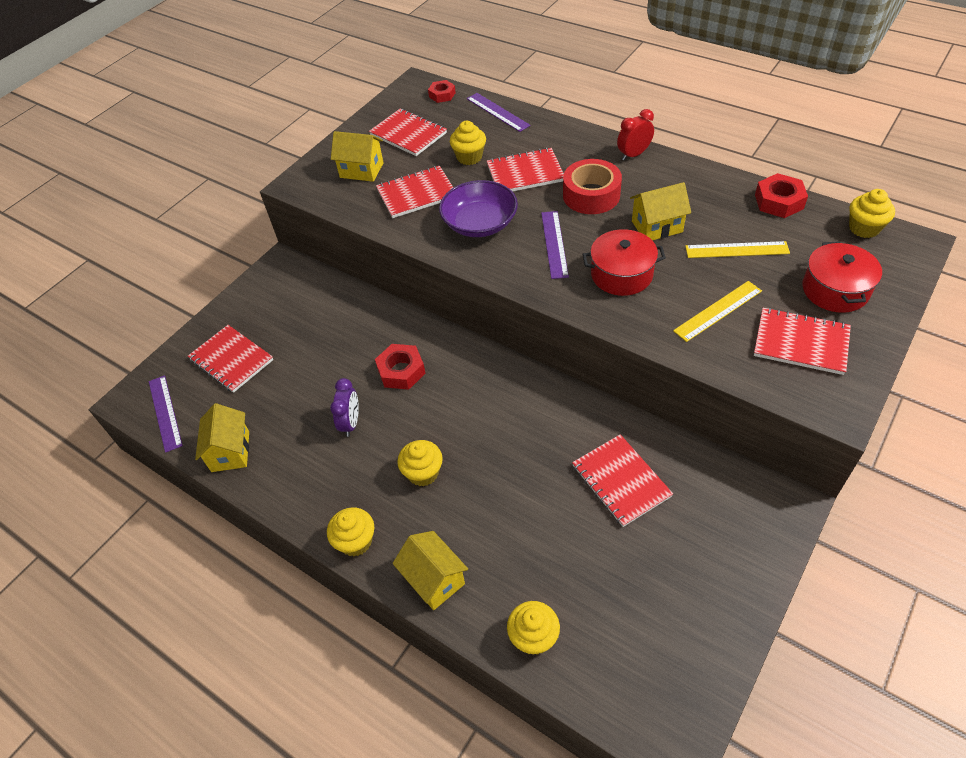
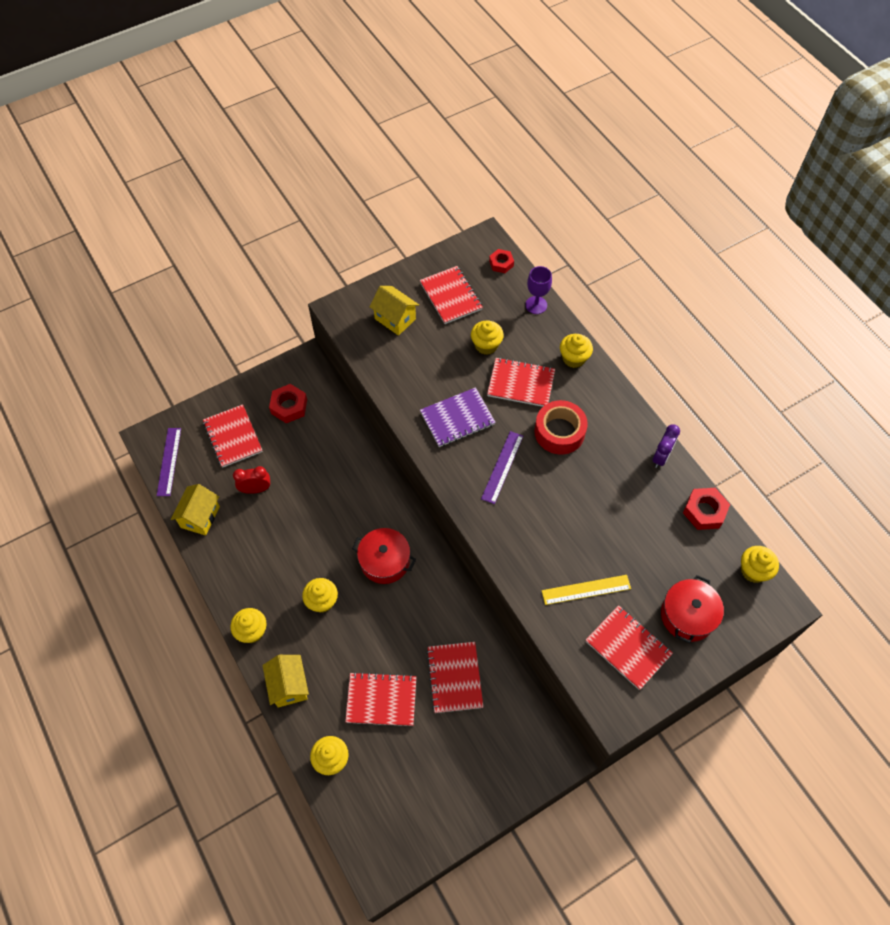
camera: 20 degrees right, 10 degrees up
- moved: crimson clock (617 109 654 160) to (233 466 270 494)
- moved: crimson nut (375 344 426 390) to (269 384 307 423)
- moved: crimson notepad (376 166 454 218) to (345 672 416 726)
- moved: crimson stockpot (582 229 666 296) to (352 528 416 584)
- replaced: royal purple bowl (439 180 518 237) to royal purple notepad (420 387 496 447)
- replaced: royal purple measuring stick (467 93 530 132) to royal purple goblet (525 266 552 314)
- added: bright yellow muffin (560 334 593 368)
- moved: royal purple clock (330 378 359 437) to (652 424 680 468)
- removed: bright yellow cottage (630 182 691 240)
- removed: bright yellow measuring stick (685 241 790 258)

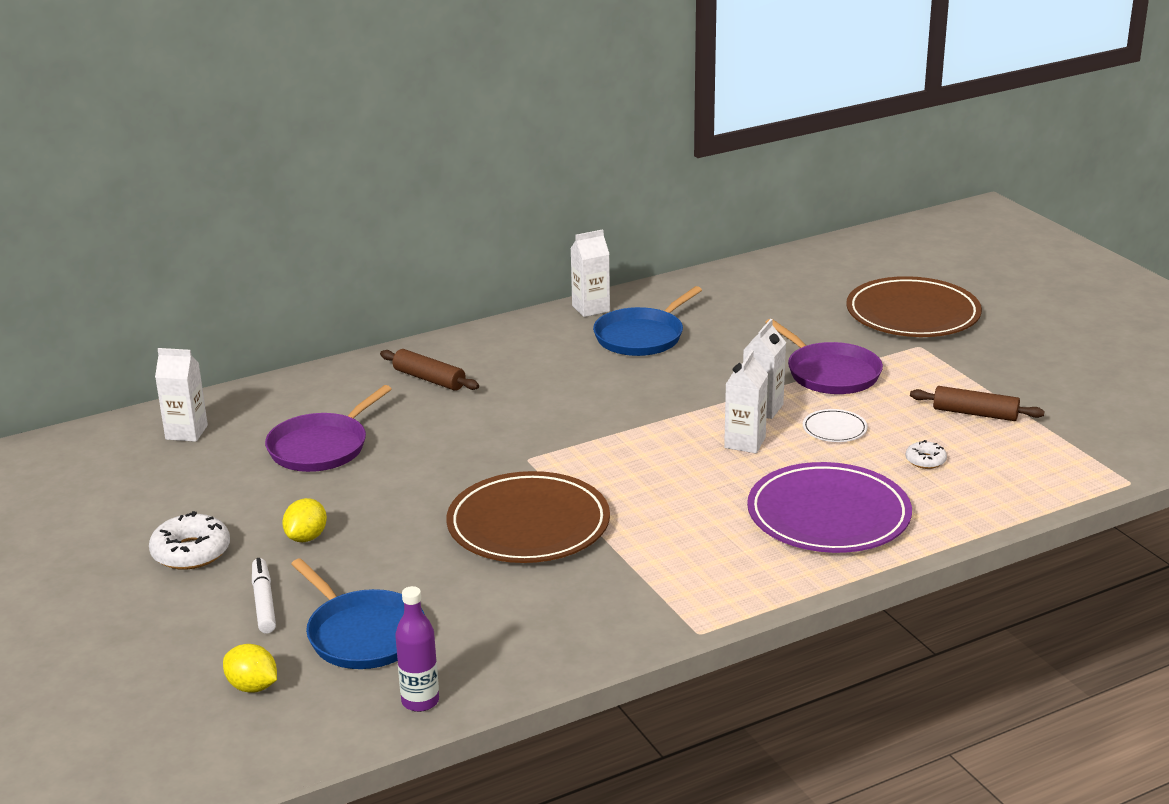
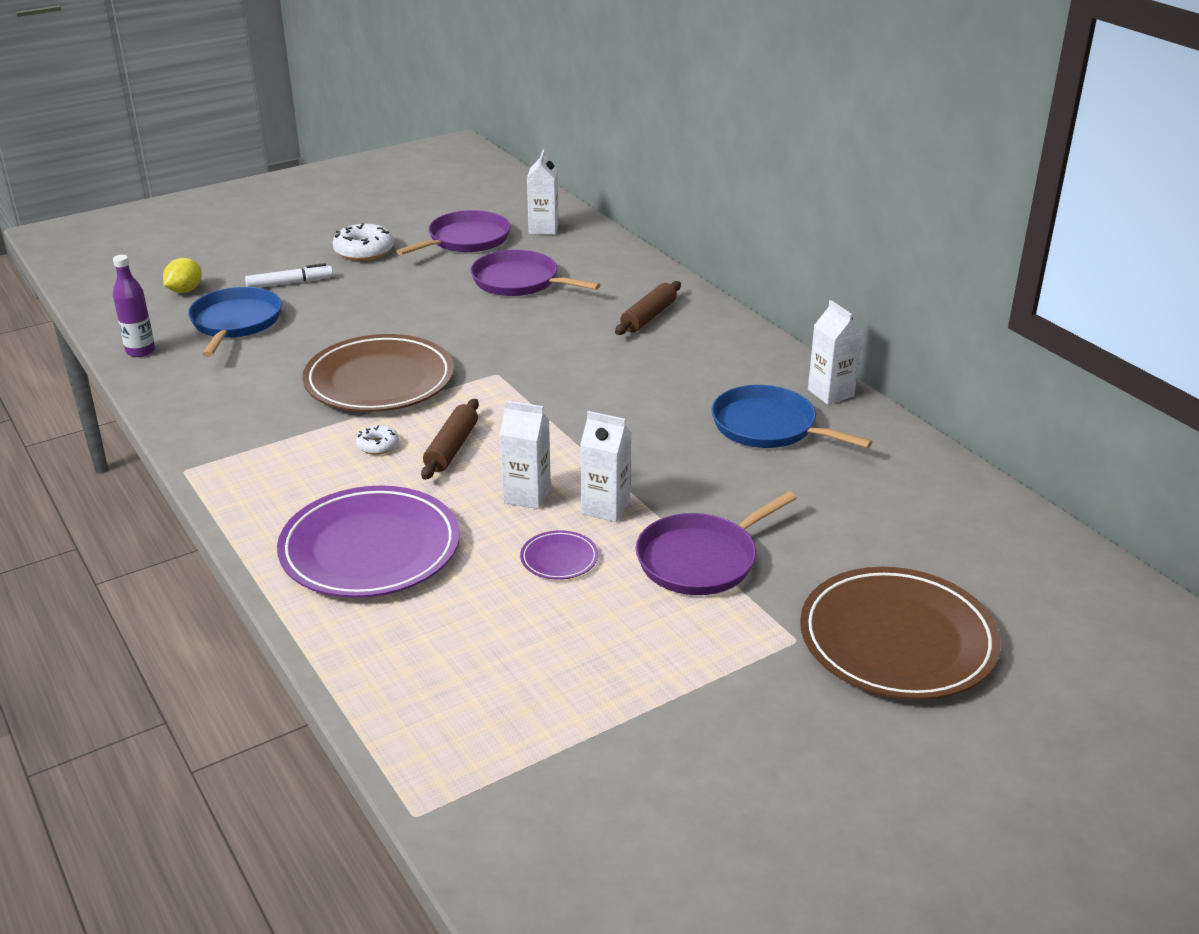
camera: 85 degrees right, 5 degrees up
- turned: cobalt frying pan (291 558 425 669) = (188 287 282 357) 135 degrees clockwise
- moved: snow-white doughnut (906 440 947 469) to (356 425 399 455)
- added: royal purple frying pan (396 210 511 255)
- moved: brown dough roller (910 386 1045 421) to (421 399 479 480)
- recoloured: snow-white plate (803 409 868 442) to royal purple plate (520 530 598 580)
- removed: bright yellow toy lemon (282 498 327 542)

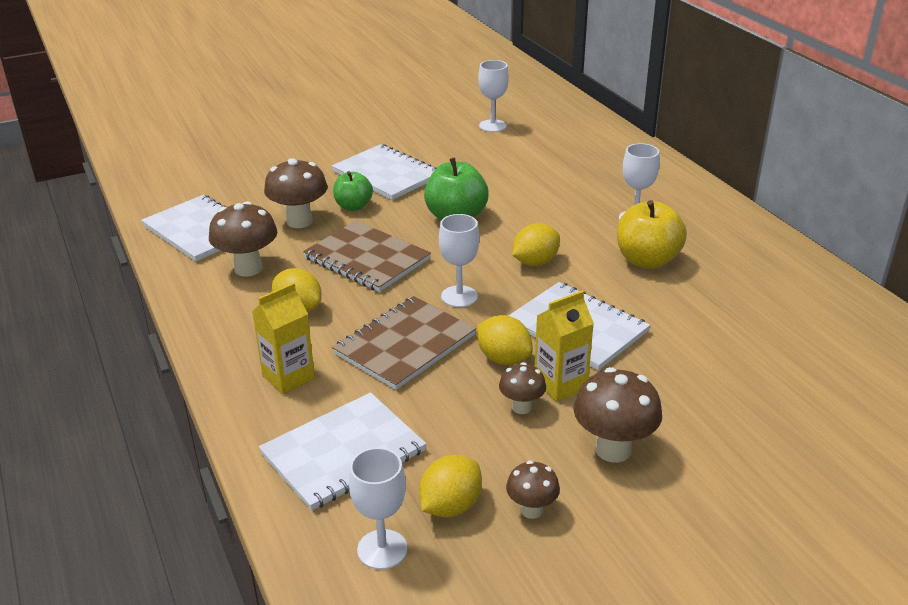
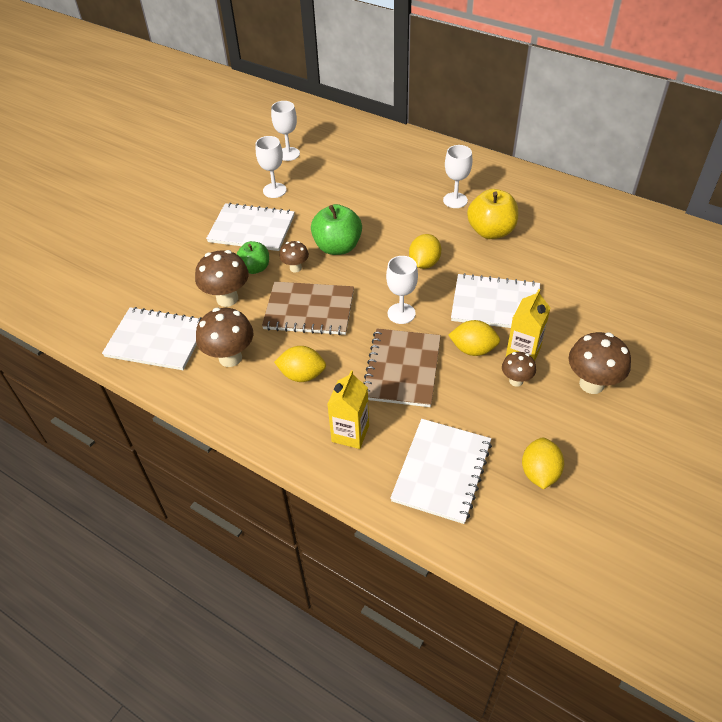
camera: 30 degrees left, 15 degrees up
- moved: snow-white goblet (349 447 407 570) to (256 136 287 198)
- moved: brown fungus (506 461 560 519) to (279 241 309 272)

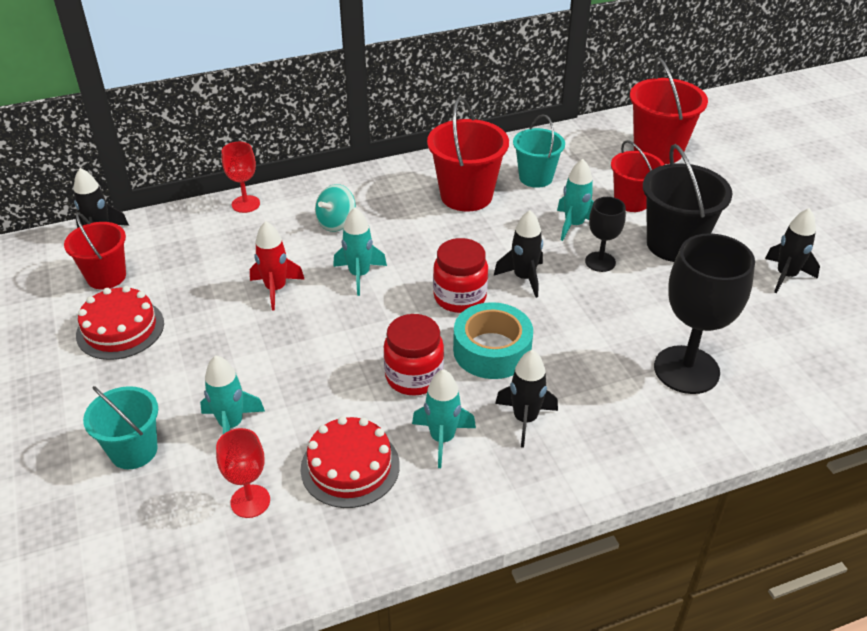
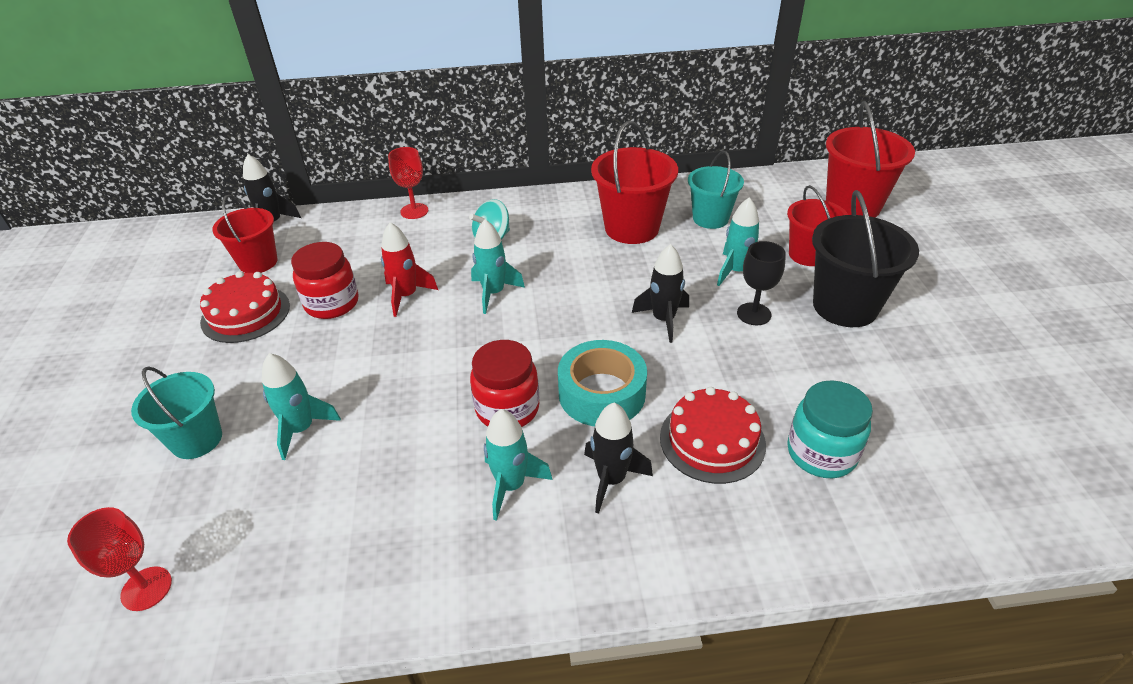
camera: 15 degrees right, 0 degrees up
- moved: crimson goblet (216 428 270 518) to (67 507 172 611)
- moved: crimson jar (433 238 488 313) to (291 242 359 319)
- moved: crimson gateau (300 416 400 508) to (660 387 766 484)
- replaced: black goblet (654 233 755 394) to aqua jar (787 380 873 478)
- removed: black spaceship (765 208 820 293)

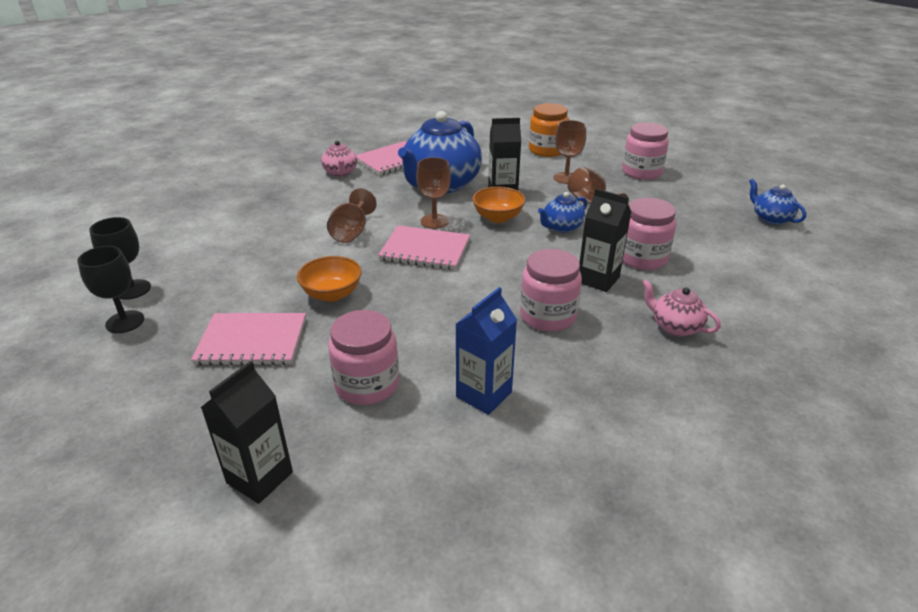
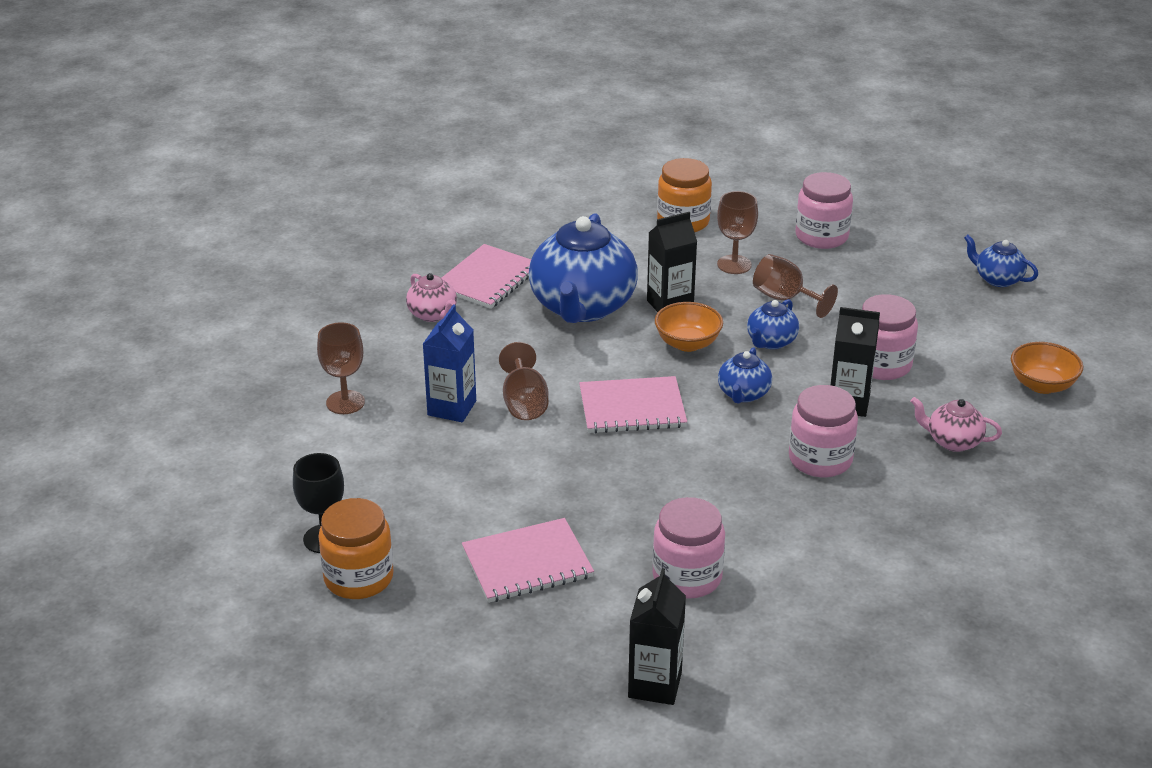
camera: 20 degrees left, 0 degrees up
- moved: brown goblet (416 157 451 229) to (317 322 365 414)
- replaced: black goblet (77 246 144 333) to orange-coloured jar (318 498 394 599)
- moved: cobalt milk carton (456 287 517 415) to (423 304 476 422)
- added: cobalt teapot (718 347 772 403)
- moved: orange-coloured bowl (297 256 362 302) to (1011 342 1083 394)

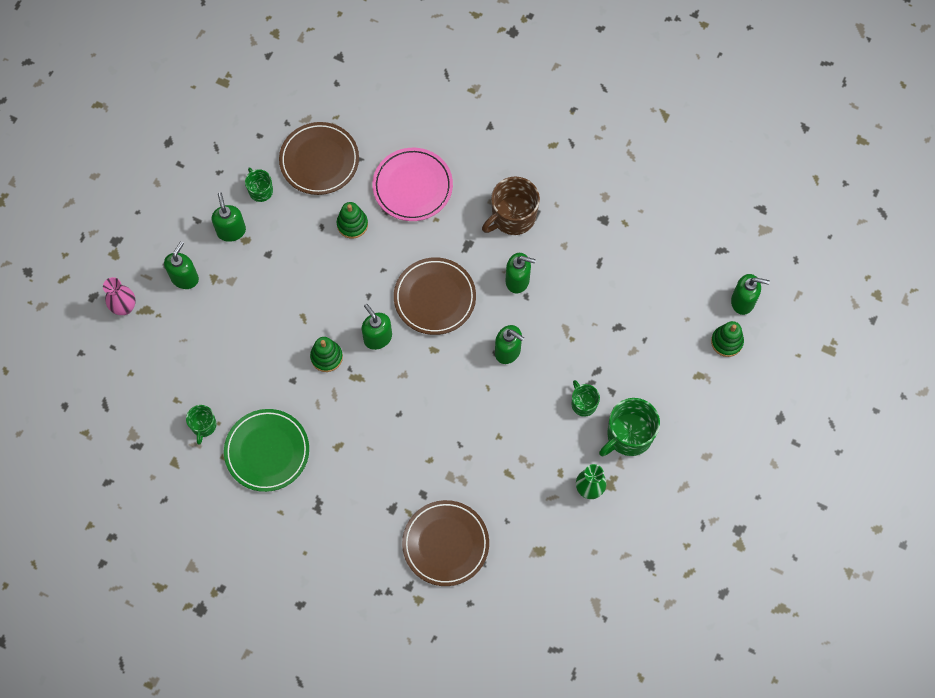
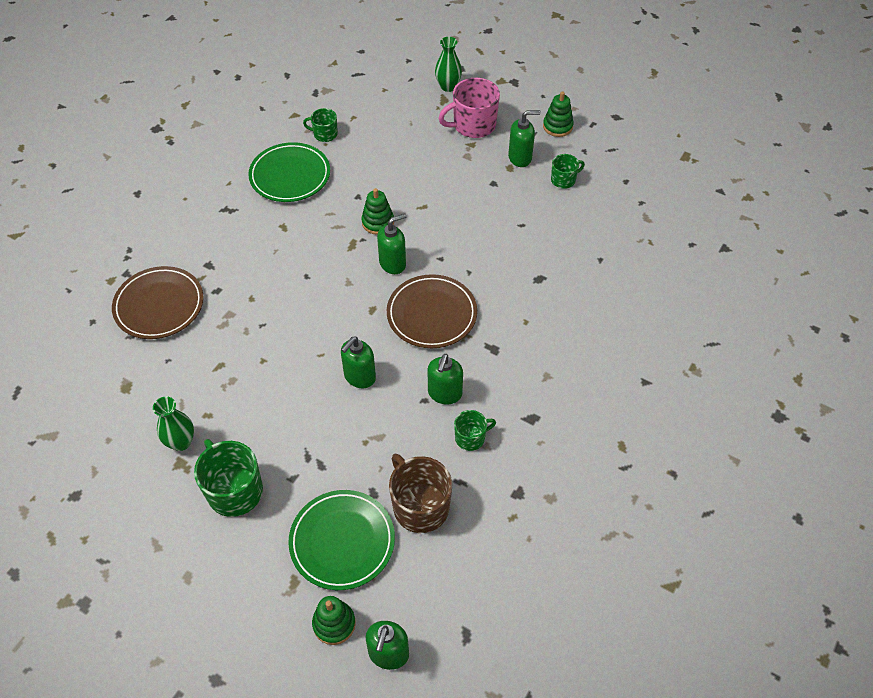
camera: 95 degrees right, 15 degrees down
- added: emerald plate (288 490 395 590)
- moved: brown tea mug (482 176 540 235) to (389 454 452 533)
- recoloured: rose-pink vase (103 277 136 315) to emerald vase (435 37 462 92)
- replaced: emerald soap pump (164 241 199 289) to rose-pink tea mug (438 78 500 138)
- moved: emerald tea mug (572 380 600 417) to (454 410 496 451)
- moved: emerald stacking toy (337 202 368 239) to (543 92 574 137)
- removed: brown plate (279 122 359 195)
- removed: rose-pink plate (373 148 453 221)

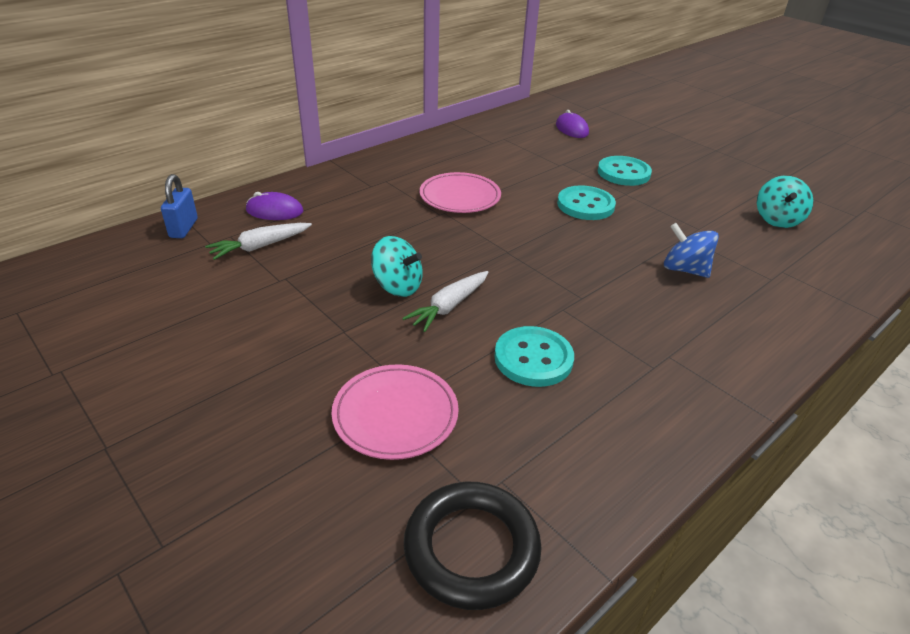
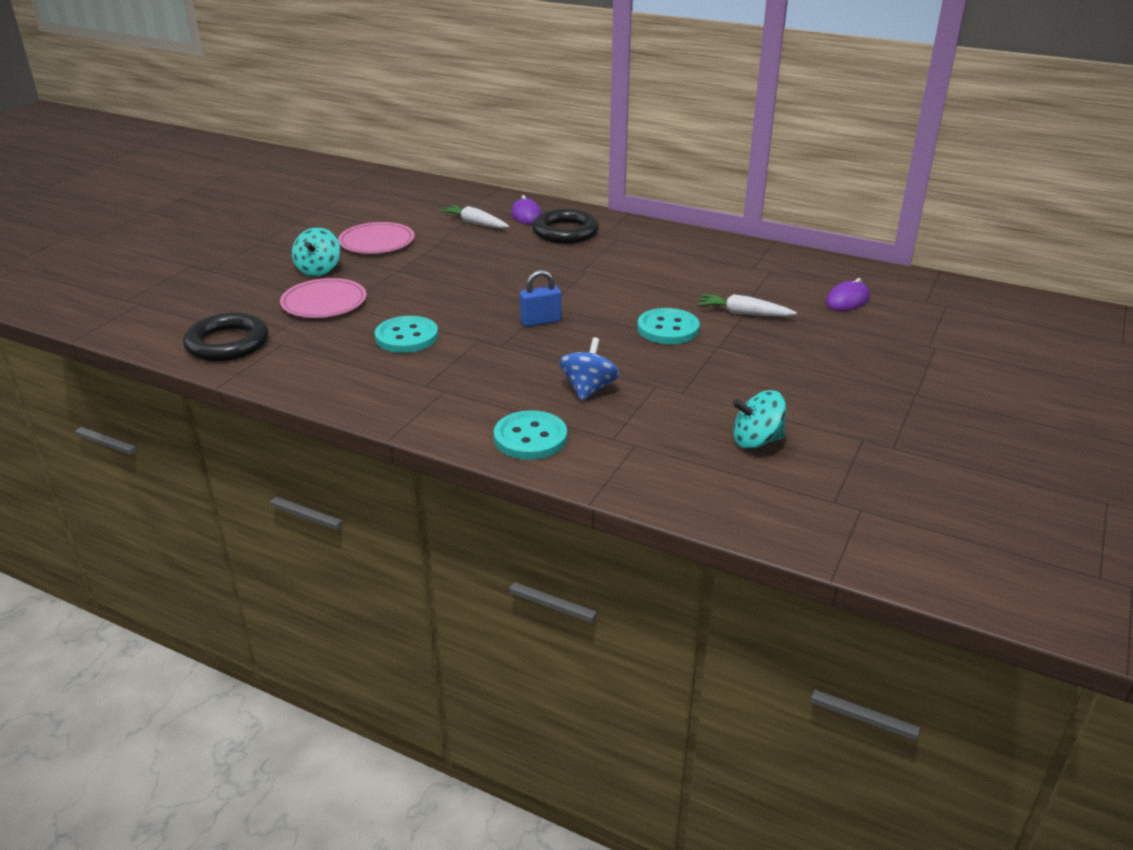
camera: 70 degrees right, 5 degrees down
- moved: aqua whirligig (371 236 423 297) to (292 227 340 276)
- moved: rose-pink plate (420 172 501 213) to (338 222 415 254)
- moved: aqua shirt button (598 156 652 186) to (494 410 567 460)
- moved: cobalt lock (161 174 198 238) to (520 270 561 327)
- added: black hoop (532 209 599 244)
- moved: snow-white root vegetable (402 271 489 332) to (697 294 797 317)

